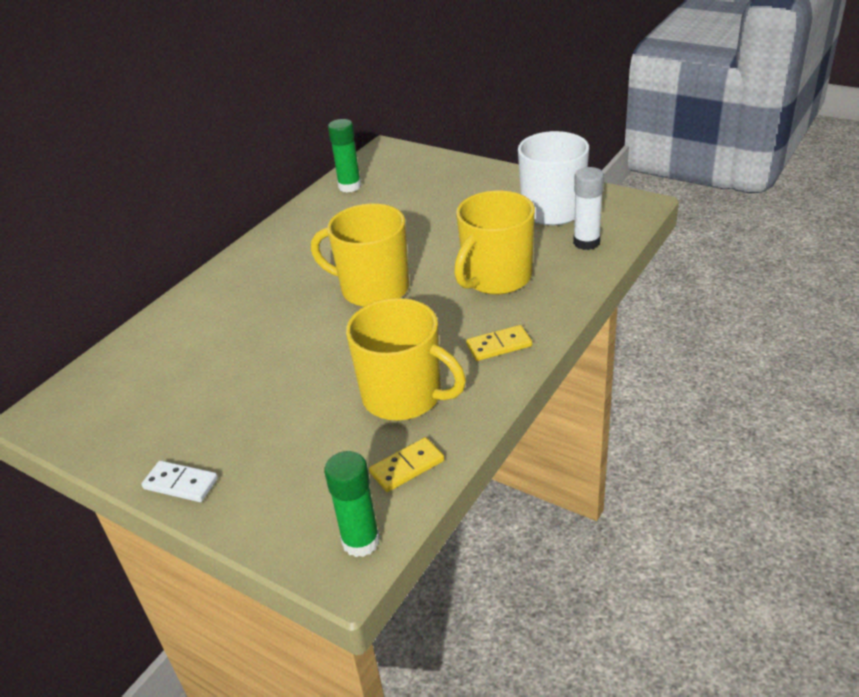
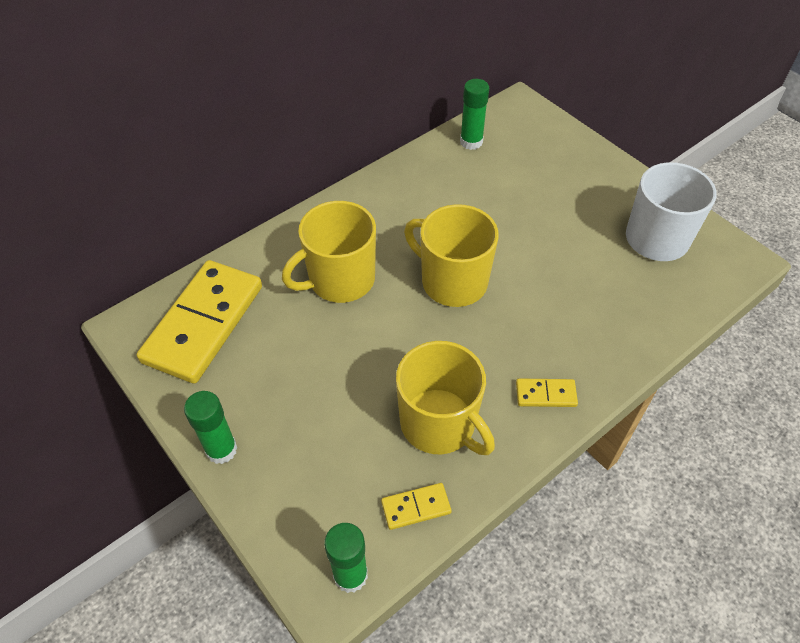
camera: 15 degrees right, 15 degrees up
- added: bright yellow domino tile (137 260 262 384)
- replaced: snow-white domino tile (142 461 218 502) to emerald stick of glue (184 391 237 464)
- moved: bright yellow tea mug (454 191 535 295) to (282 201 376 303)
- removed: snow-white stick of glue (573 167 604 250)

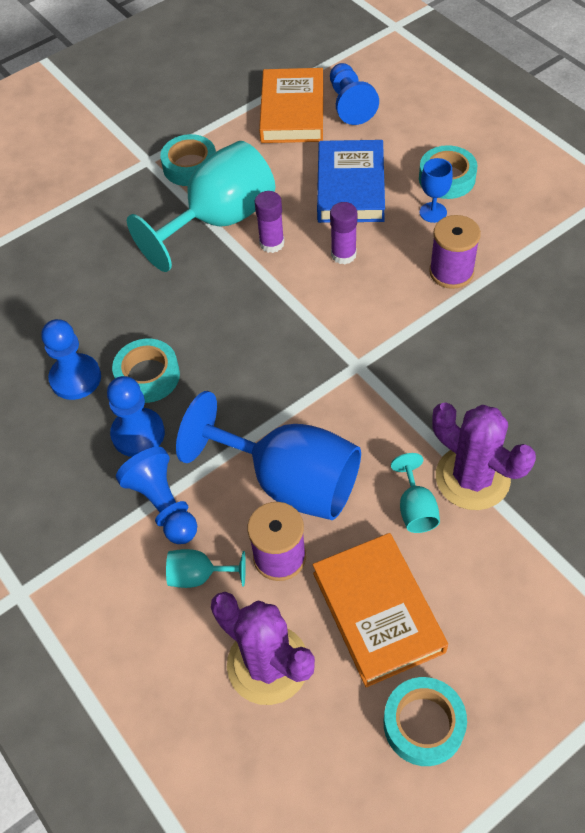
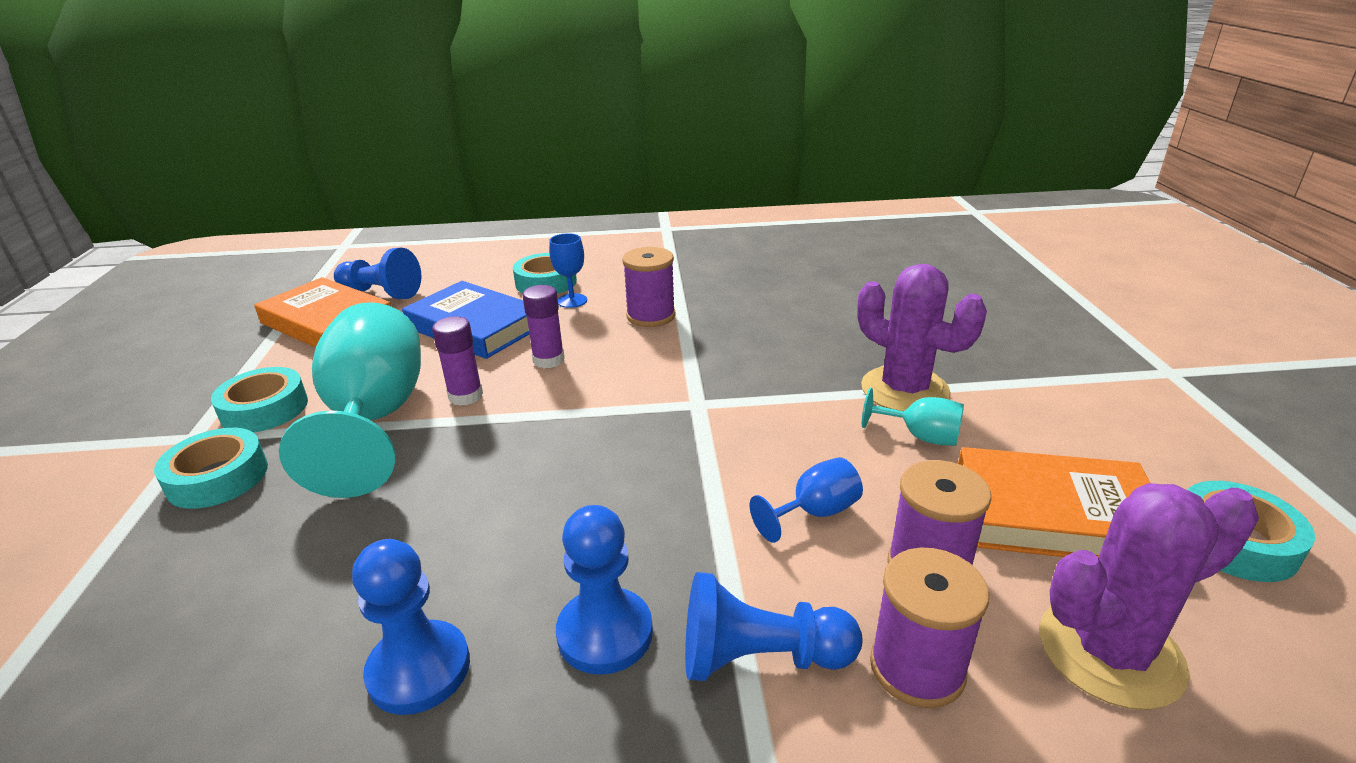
camera: 60 degrees left, 25 degrees down
- moved: aqua tape (112 339 180 403) to (154 428 268 509)
- resized: cobalt goblet (176 391 361 520) = (750 457 863 543) x0.43
- turned: royal purple saguaro cactus (432 402 536 510) = (857 264 987 411) 60 degrees clockwise
- replaced: aqua goblet (166 549 246 588) to royal purple spool (870 548 989 708)

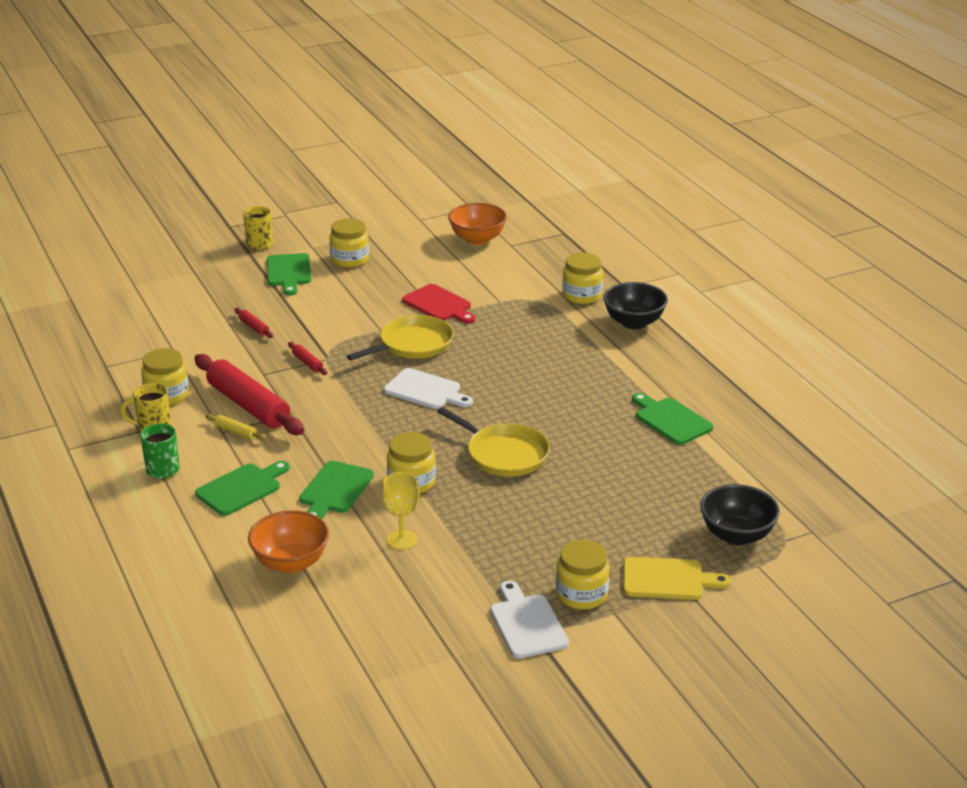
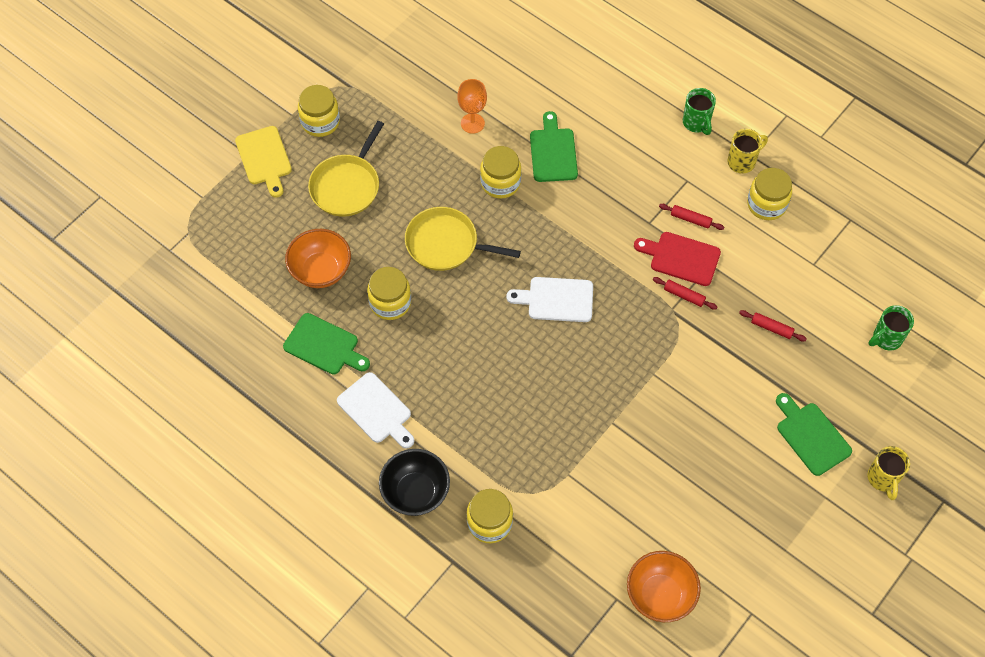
camera: 155 degrees right, 30 degrees up
- turned: bright yellow cutting board (623 557 731 600) = (235 126 292 198) 90 degrees counterclockwise
- moved: orange-coloured bowl (248 510 329 573) to (285 229 351 288)
- moved: bright yellow frying pan (347 315 454 360) to (308 121 384 217)
- moved: snow-white cutting board (490 581 569 659) to (337 372 414 448)
- moved: bright yellow jar (329 218 369 268) to (367 267 411 320)
- recoloured: bright yellow goblet (382 472 419 550) to orange-coloured goblet (457 79 487 134)
- moved: crimson cutting board (402 284 476 324) to (634 232 721 286)
- resized: crimson dough roller (194 354 304 435) = (659 204 724 230) x0.41
- added: emerald tea mug (869 305 914 350)
- removed: emerald cutting board (195 461 290 516)
- removed: bright yellow dough roller (205 414 267 441)
- removed: black bowl (700 484 780 545)

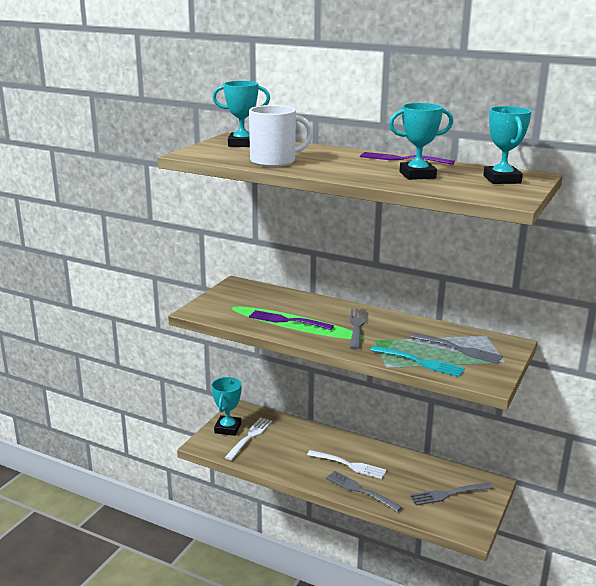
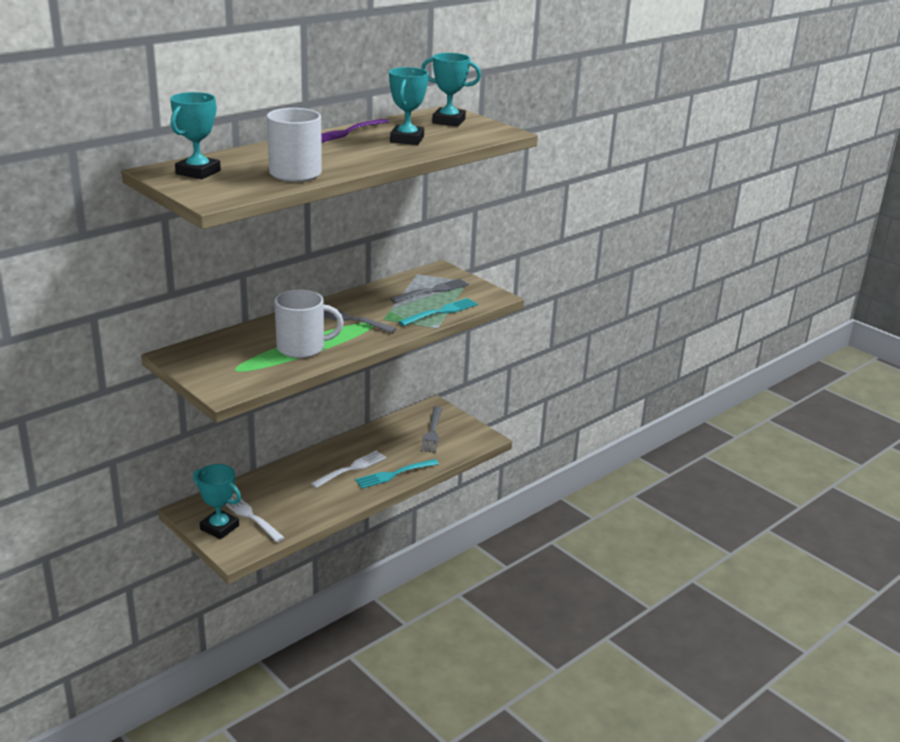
camera: 70 degrees left, 5 degrees up
- replaced: royal purple fork (249 310 334 330) to snow-white tea mug (274 289 344 358)
- recoloured: ash-grey fork (326 471 402 512) to aqua fork (355 459 439 489)

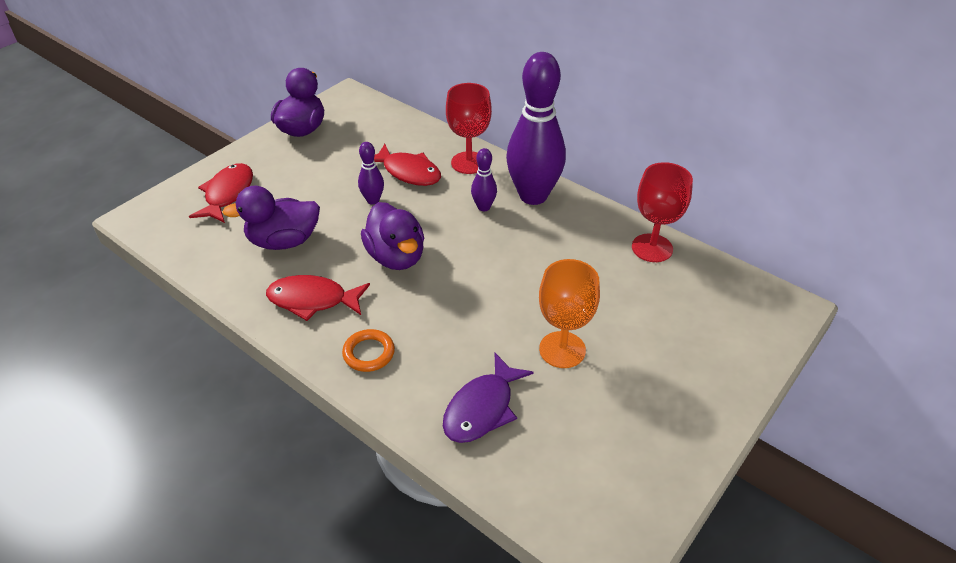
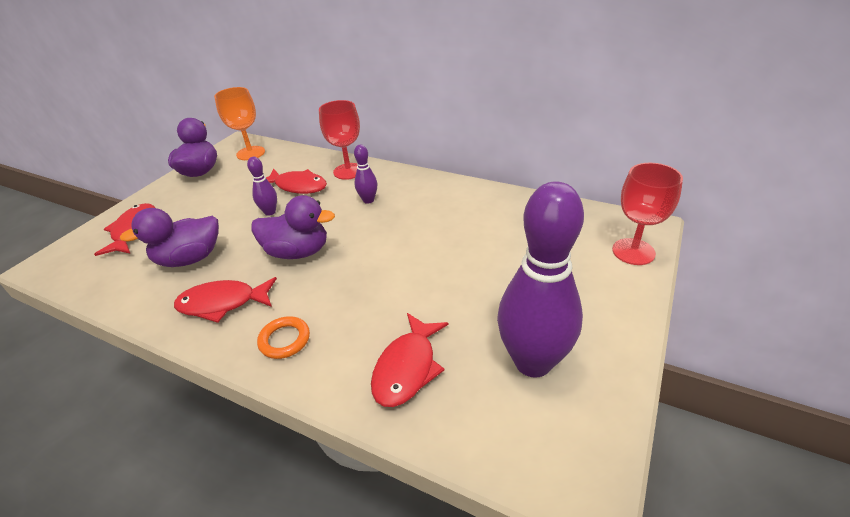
camera: 10 degrees left, 5 degrees down
- moved: orange-coloured goblet (539 259 600 368) to (214 87 265 160)
- turned: royal purple rubber duck (361 202 424 270) = (251 195 335 259) 45 degrees counterclockwise
- recoloured: royal purple fish (443 353 534 443) to crimson fish (371 313 449 407)
- moved: royal purple tenpin (506 52 566 205) to (497 181 584 378)
- moved: crimson goblet (632 162 693 262) to (612 163 683 265)

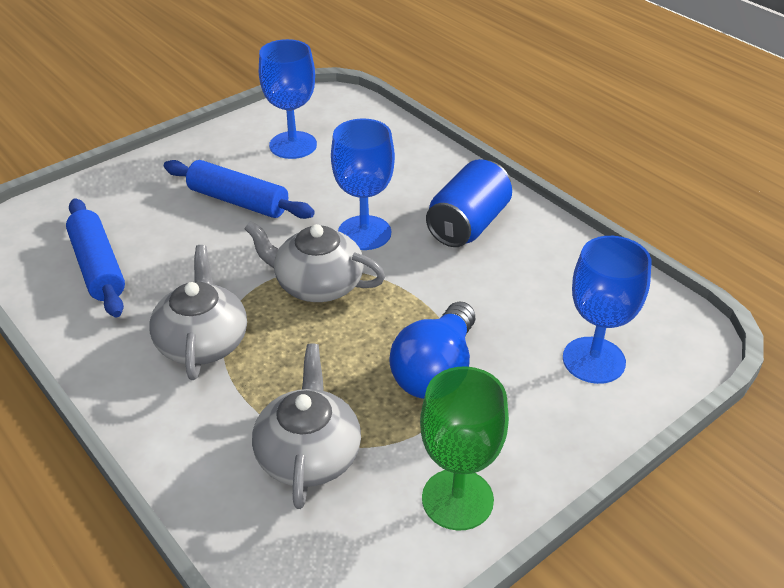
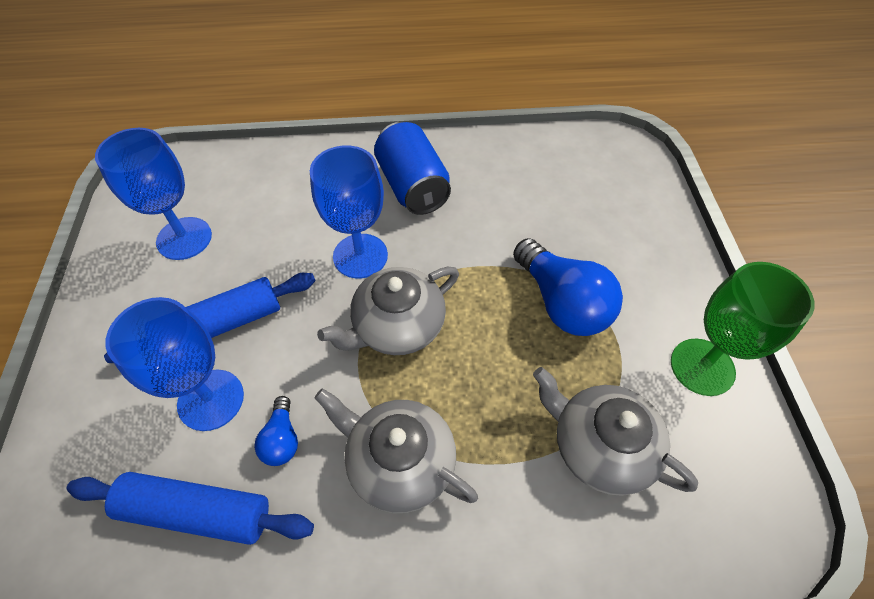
camera: 55 degrees left, 15 degrees up
- moved: cobalt goblet (563 236 651 384) to (105 297 244 431)
- added: cobalt lightbulb (254 396 298 466)

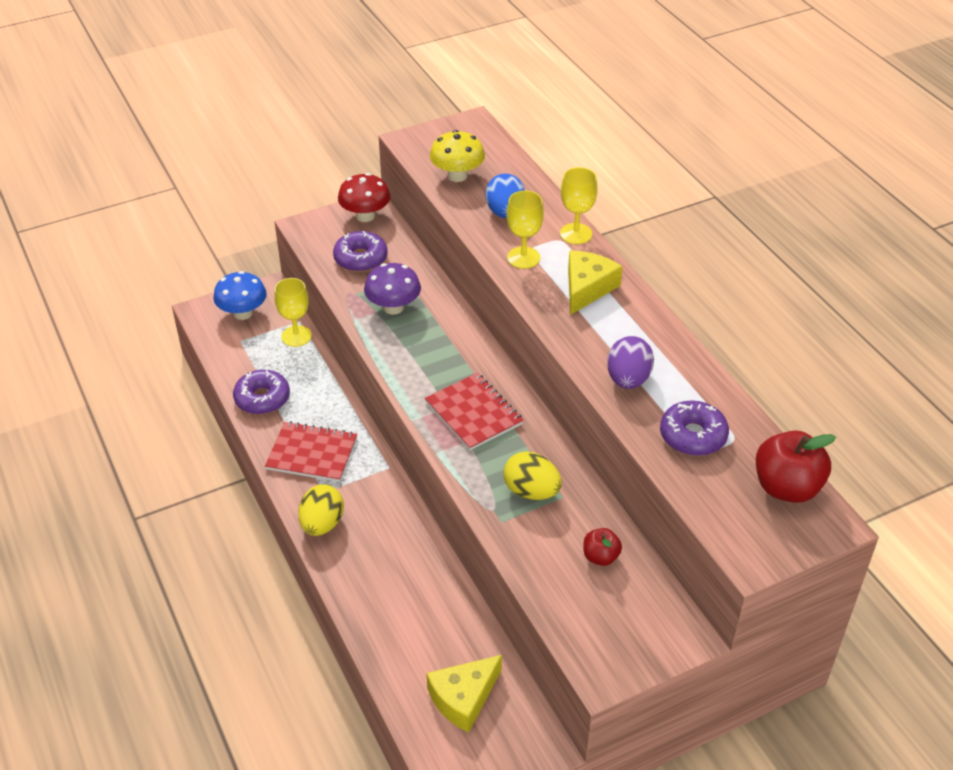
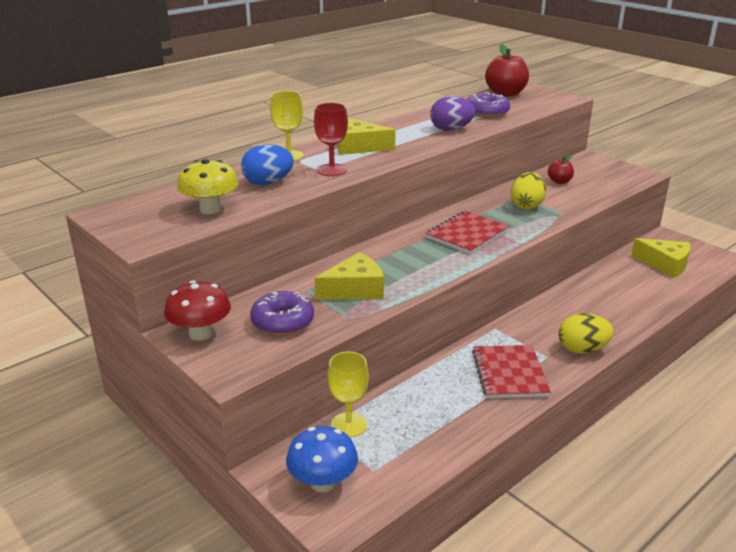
camera: 105 degrees left, 15 degrees down
- recoloured: bright yellow goblet (506 190 544 269) to crimson goblet (314 103 348 176)
- replaced: royal purple fungus (364 263 421 315) to bright yellow cheese wedge (315 252 384 300)
- removed: royal purple doughnut (233 370 290 415)

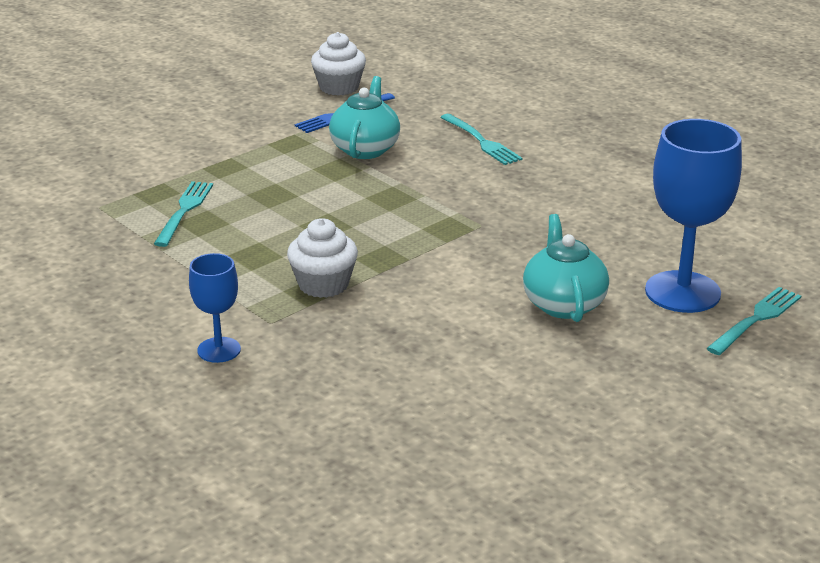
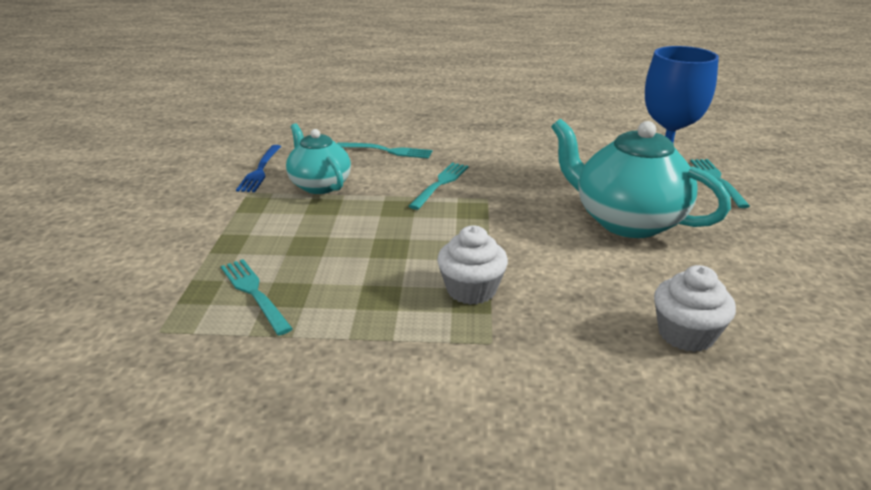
camera: 45 degrees left, 0 degrees up
- added: aqua fork (408 163 469 210)
- resized: aqua teapot (523 214 609 322) = (551 119 731 238) x1.60
- moved: snow-white muffin (311 32 366 95) to (654 265 736 352)
- removed: cobalt goblet (189 253 241 363)

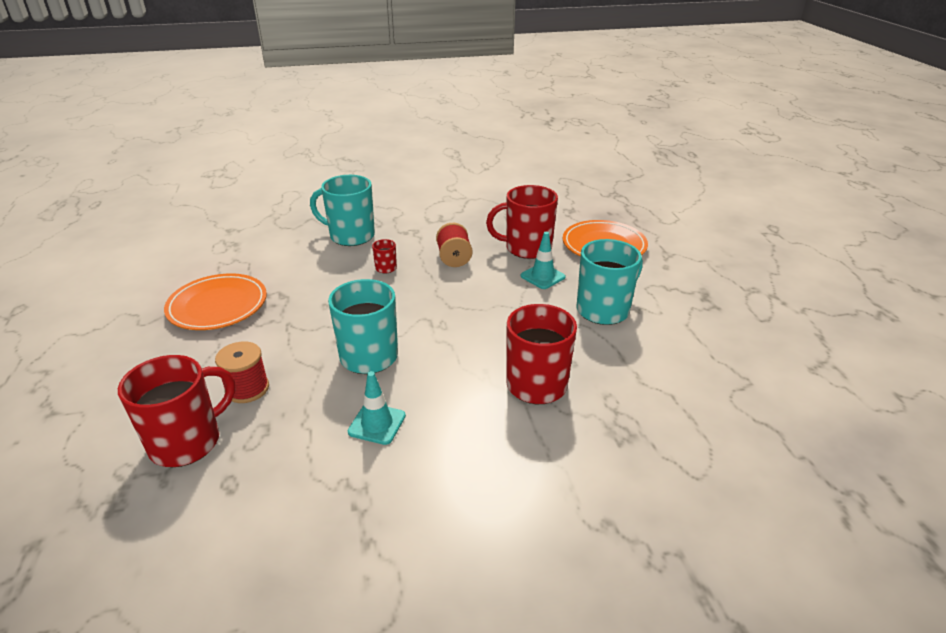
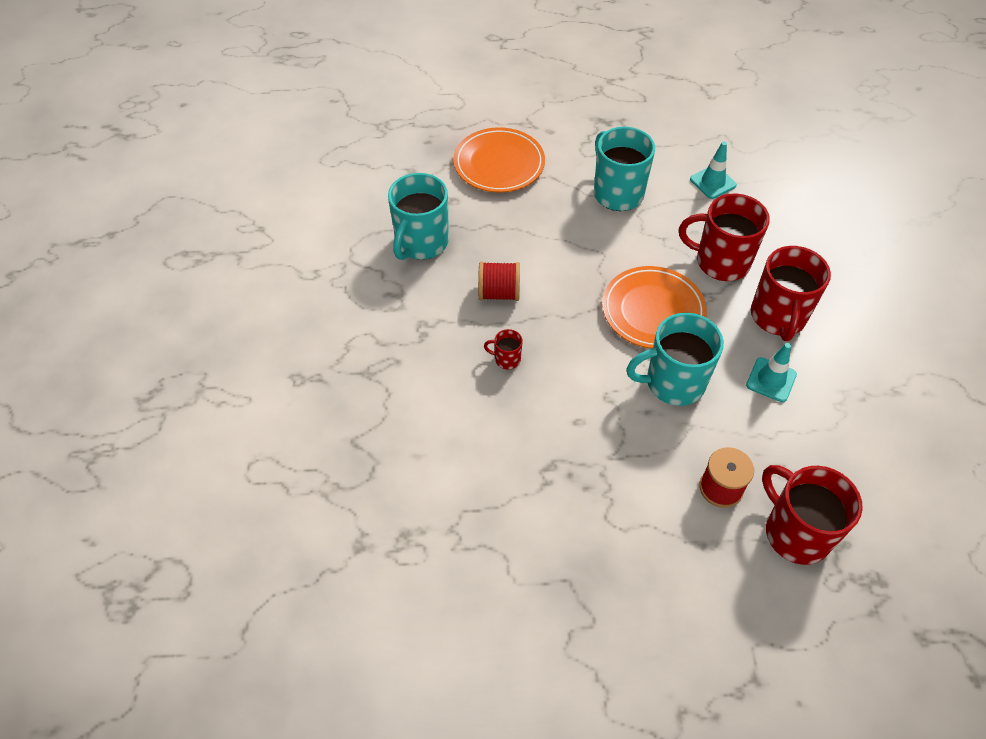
camera: 80 degrees left, 20 degrees up
- moved: aqua tea mug (310 175 375 246) to (388 173 449 260)
- moved: orange-coloured plate (164 273 267 330) to (602 266 707 349)
- moved: aqua traffic cone (520 232 566 289) to (690 141 737 199)
- moved: crimson tea mug (486 185 558 259) to (751 246 831 341)

